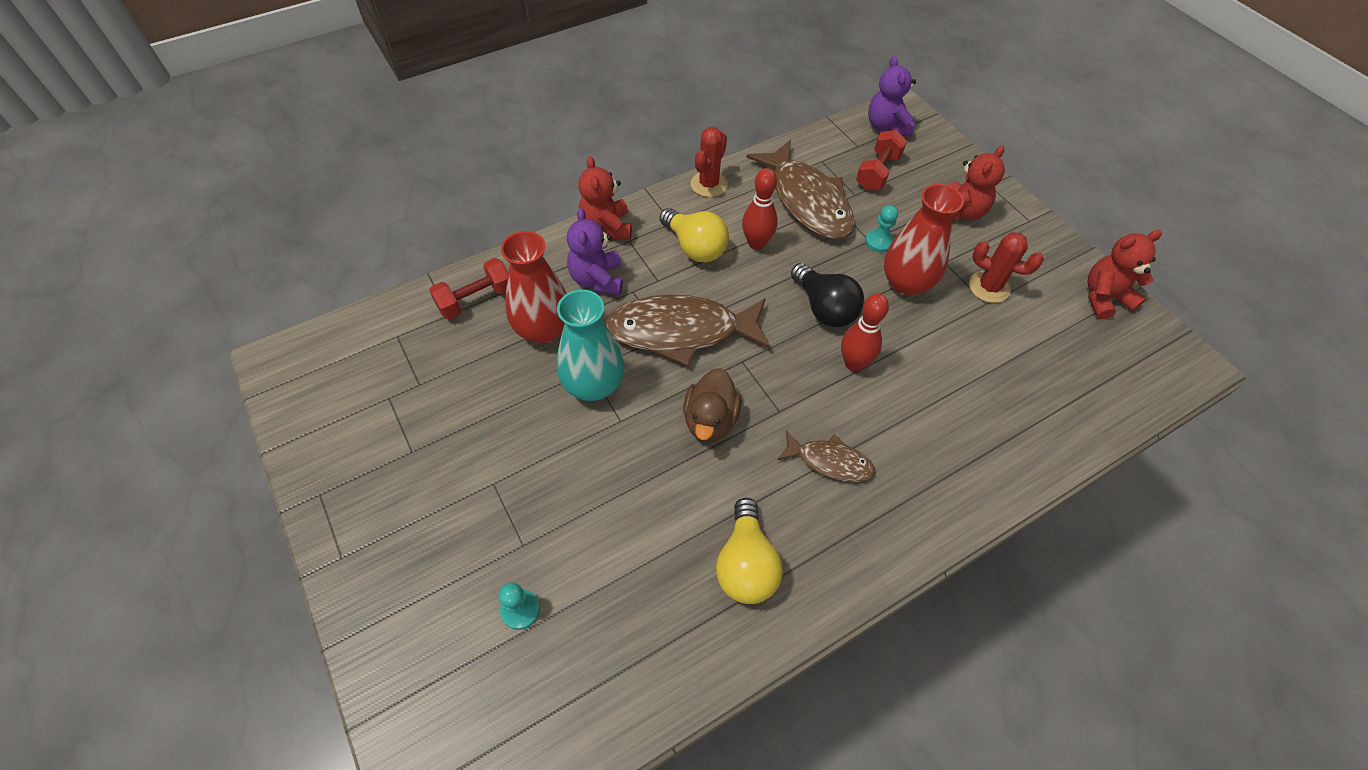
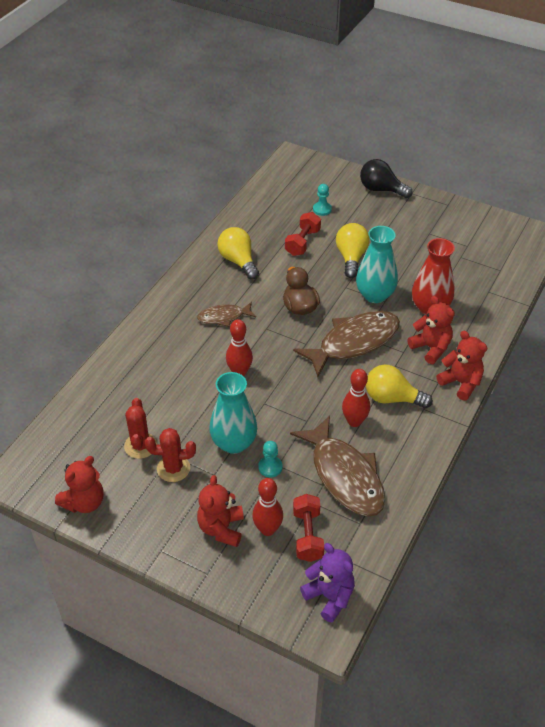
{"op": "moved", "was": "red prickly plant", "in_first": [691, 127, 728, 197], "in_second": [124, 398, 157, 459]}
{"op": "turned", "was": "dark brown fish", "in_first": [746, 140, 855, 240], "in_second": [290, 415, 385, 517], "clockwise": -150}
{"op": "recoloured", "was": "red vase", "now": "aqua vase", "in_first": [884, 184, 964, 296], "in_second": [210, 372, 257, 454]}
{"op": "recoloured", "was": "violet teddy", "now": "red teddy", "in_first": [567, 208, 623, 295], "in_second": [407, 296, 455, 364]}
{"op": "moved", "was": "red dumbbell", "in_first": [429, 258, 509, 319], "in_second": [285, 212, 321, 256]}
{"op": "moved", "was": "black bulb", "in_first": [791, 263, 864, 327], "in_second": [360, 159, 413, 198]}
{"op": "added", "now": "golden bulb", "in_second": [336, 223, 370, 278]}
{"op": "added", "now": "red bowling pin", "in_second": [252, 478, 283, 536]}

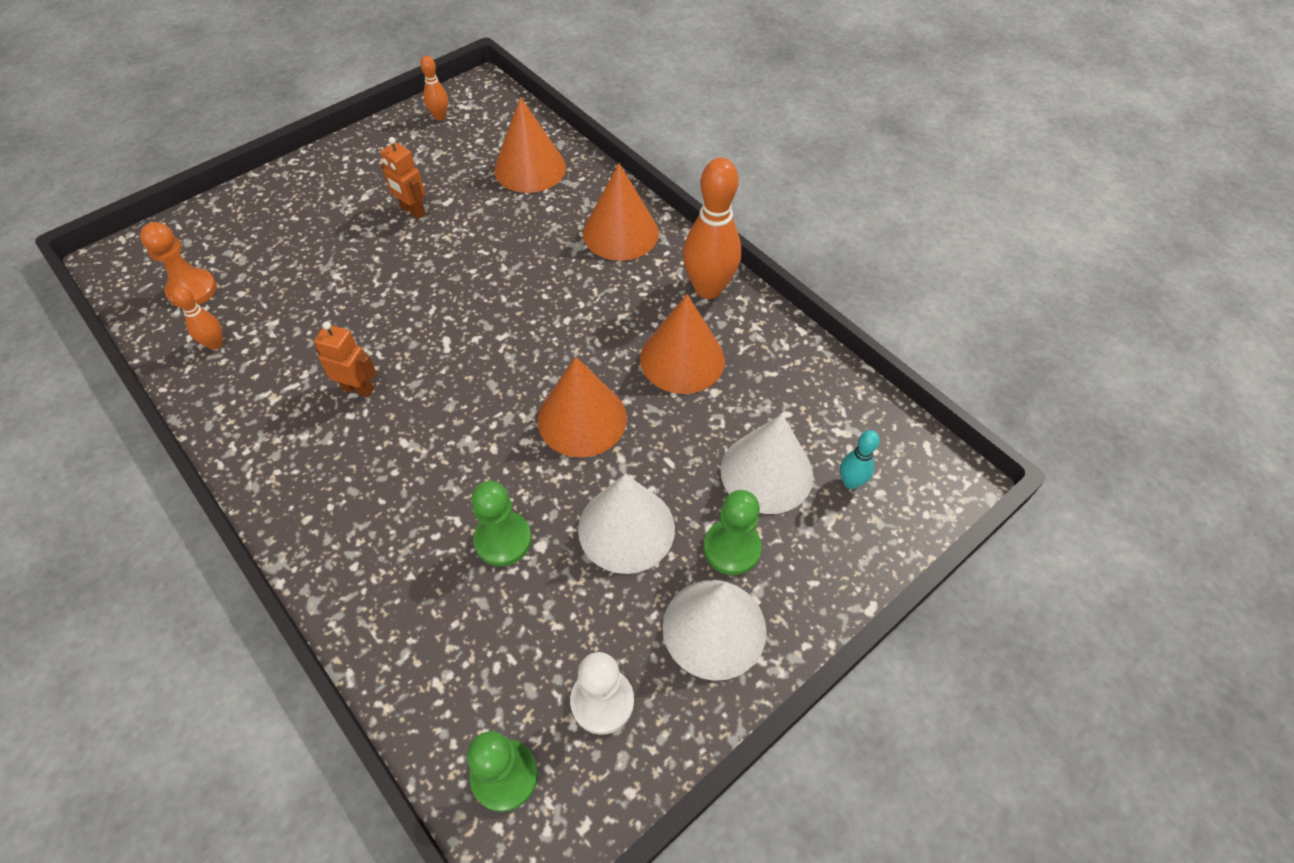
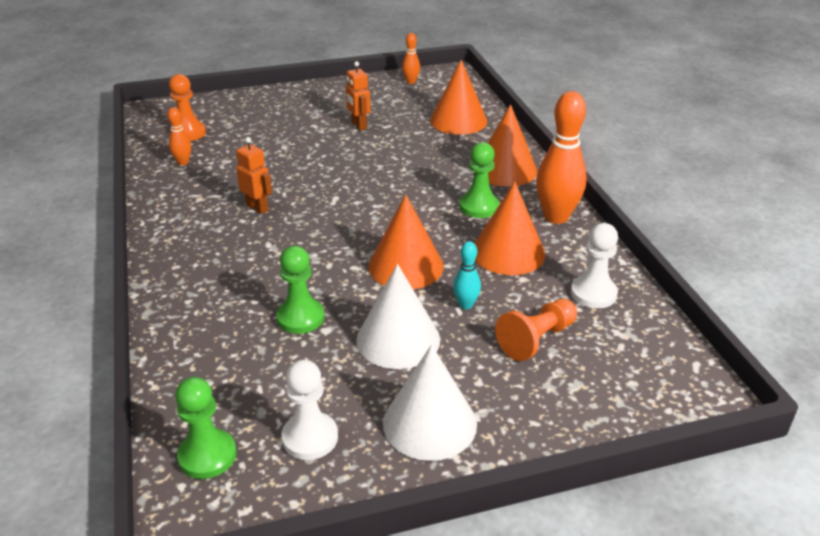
{"op": "replaced", "was": "white cone shape", "now": "orange pawn", "in_first": [721, 414, 813, 514], "in_second": [495, 299, 577, 361]}
{"op": "moved", "was": "aqua bowling pin", "in_first": [840, 430, 880, 489], "in_second": [453, 241, 481, 309]}
{"op": "moved", "was": "leaf-green pawn", "in_first": [704, 490, 762, 575], "in_second": [460, 142, 499, 218]}
{"op": "added", "now": "white pawn", "in_second": [571, 223, 618, 308]}

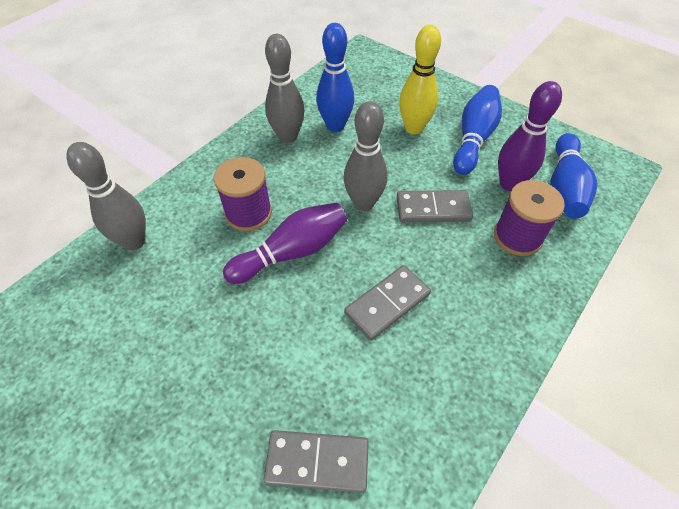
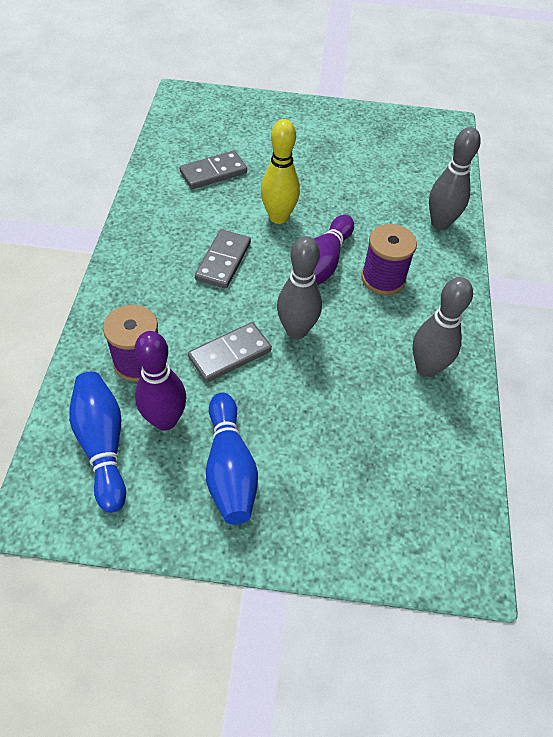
{"op": "removed", "was": "blue bowling pin", "in_first": [316, 23, 354, 132]}
{"op": "moved", "was": "golden bowling pin", "in_first": [399, 25, 441, 134], "in_second": [261, 119, 300, 224]}

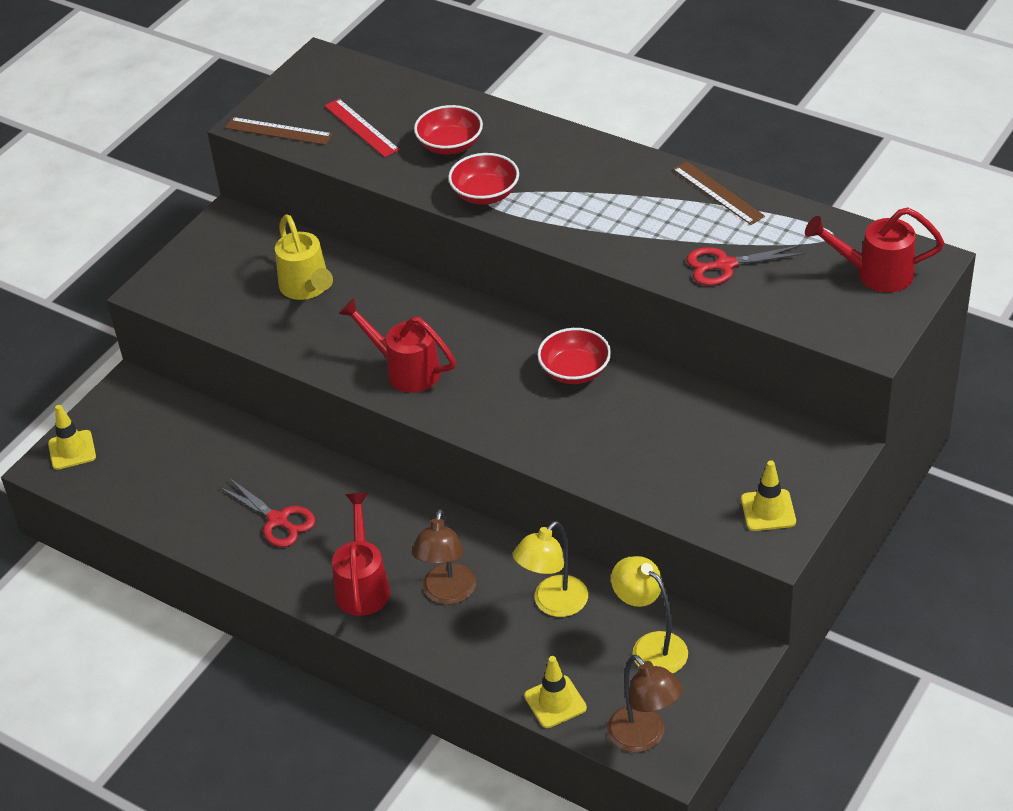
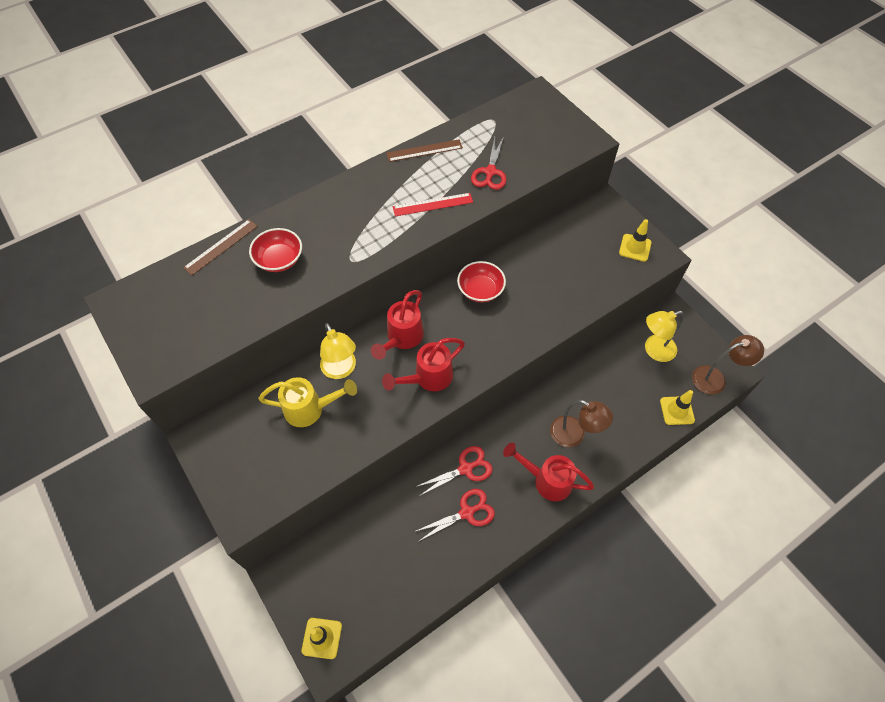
{"op": "moved", "was": "red ruler", "in_first": [324, 99, 400, 157], "in_second": [393, 193, 473, 216]}
{"op": "moved", "was": "dark brown ruler", "in_first": [225, 117, 333, 145], "in_second": [183, 219, 258, 275]}
{"op": "removed", "was": "red bowl", "in_first": [448, 153, 519, 205]}
{"op": "moved", "was": "red watering can", "in_first": [805, 207, 944, 293], "in_second": [371, 290, 424, 360]}
{"op": "moved", "was": "golden desk lamp", "in_first": [513, 521, 588, 617], "in_second": [320, 323, 356, 379]}
{"op": "added", "now": "red shears", "in_second": [416, 446, 493, 496]}

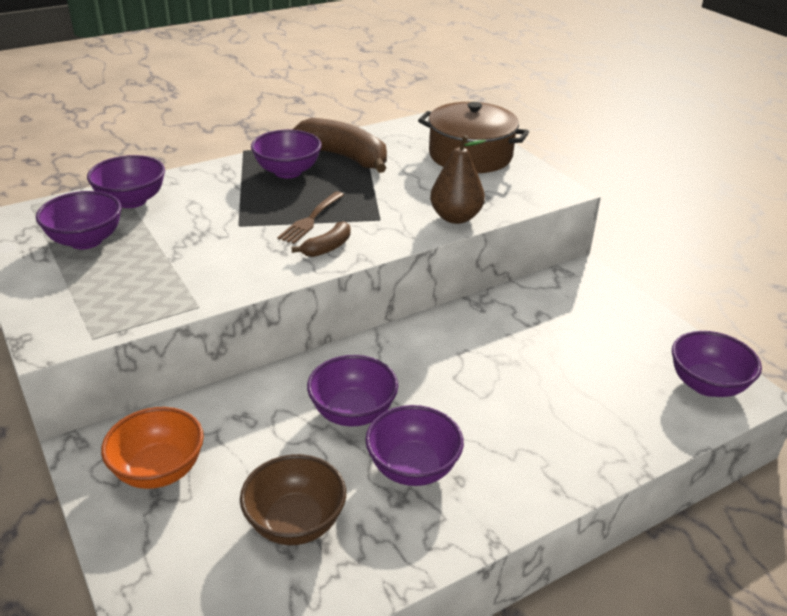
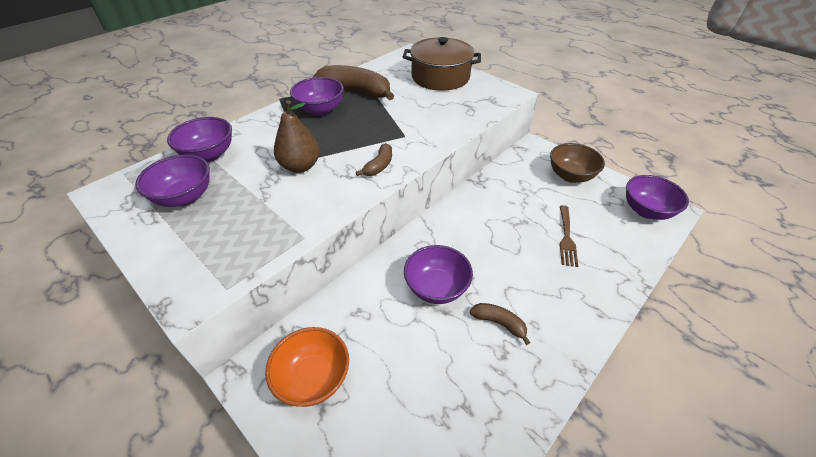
{"op": "moved", "was": "dark brown pear", "in_first": [430, 135, 486, 224], "in_second": [274, 100, 320, 173]}
{"op": "moved", "was": "dark brown dinner fork", "in_first": [277, 191, 344, 244], "in_second": [560, 205, 578, 267]}
{"op": "replaced", "was": "violet bowl", "now": "dark brown toy banana", "in_first": [365, 405, 464, 486], "in_second": [470, 303, 530, 345]}
{"op": "moved", "was": "dark brown bowl", "in_first": [240, 454, 346, 545], "in_second": [550, 143, 605, 183]}

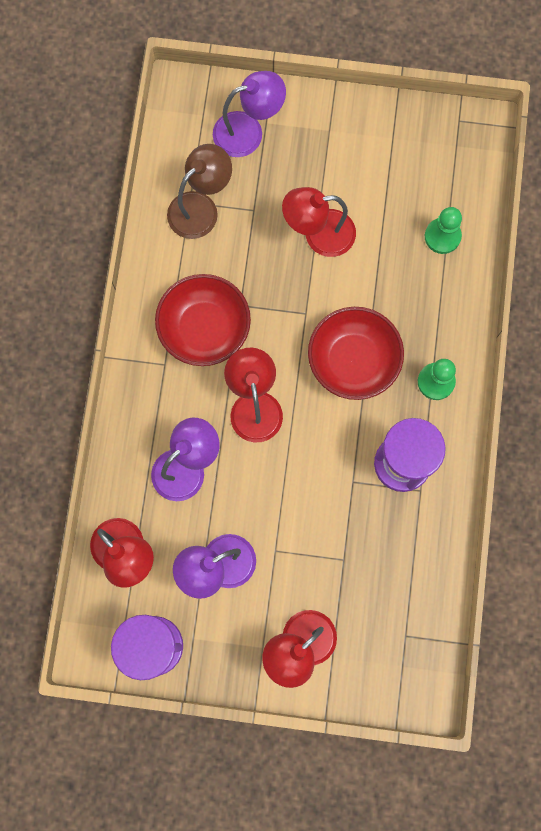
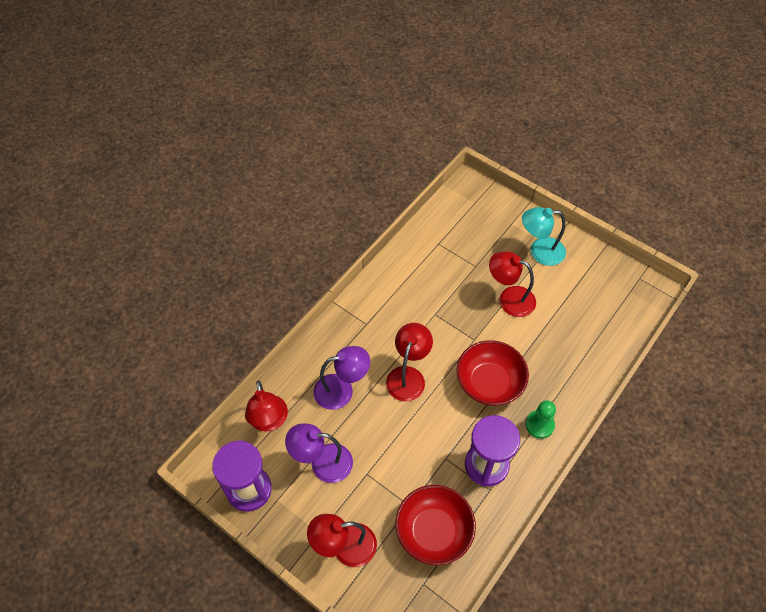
{"op": "removed", "was": "violet desk lamp", "in_first": [213, 71, 286, 157]}
{"op": "removed", "was": "dark brown desk lamp", "in_first": [167, 144, 232, 239]}
{"op": "removed", "was": "leaf-green pawn", "in_first": [425, 207, 462, 254]}
{"op": "moved", "was": "red bowl", "in_first": [155, 274, 251, 366], "in_second": [395, 485, 476, 565]}
{"op": "added", "now": "aqua desk lamp", "in_second": [522, 207, 566, 266]}

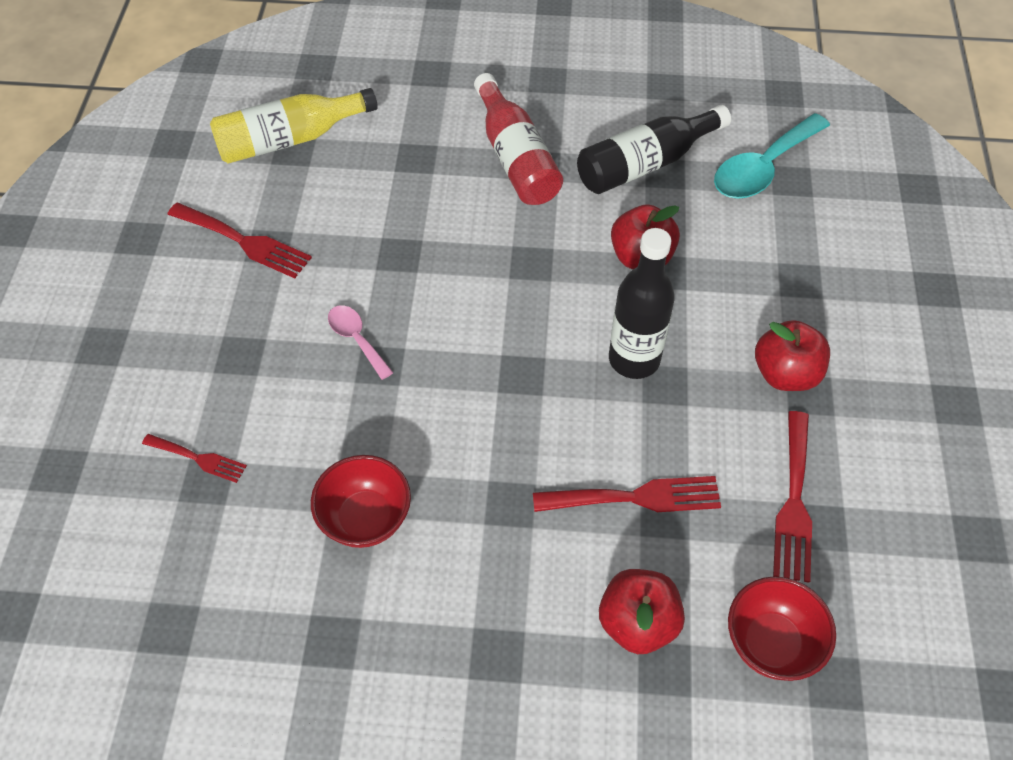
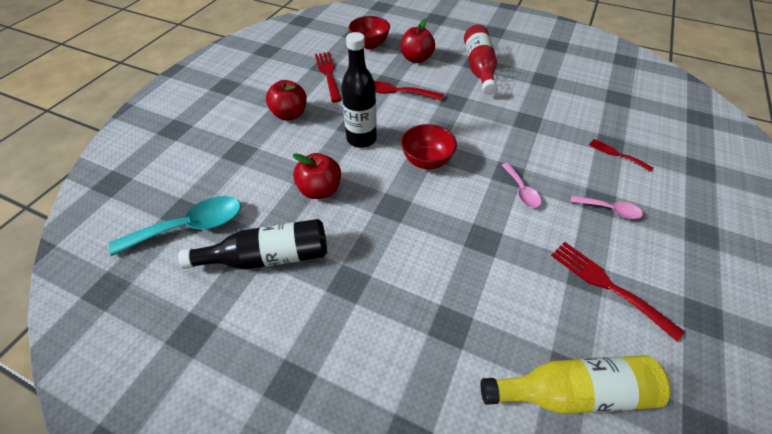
{"op": "moved", "was": "red drink bottle", "in_first": [474, 73, 563, 205], "in_second": [464, 25, 497, 95]}
{"op": "turned", "was": "red dinner fork", "in_first": [773, 411, 812, 583], "in_second": [315, 52, 342, 102], "clockwise": -45}
{"op": "moved", "was": "red bowl", "in_first": [311, 455, 411, 548], "in_second": [401, 124, 457, 169]}
{"op": "added", "now": "rosy teaspoon", "in_second": [571, 195, 643, 219]}

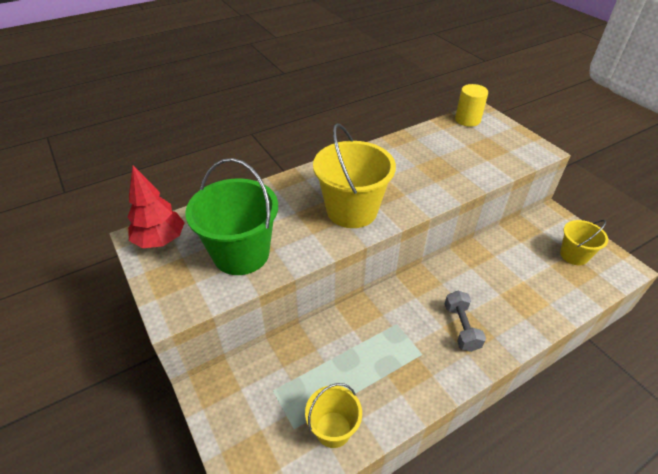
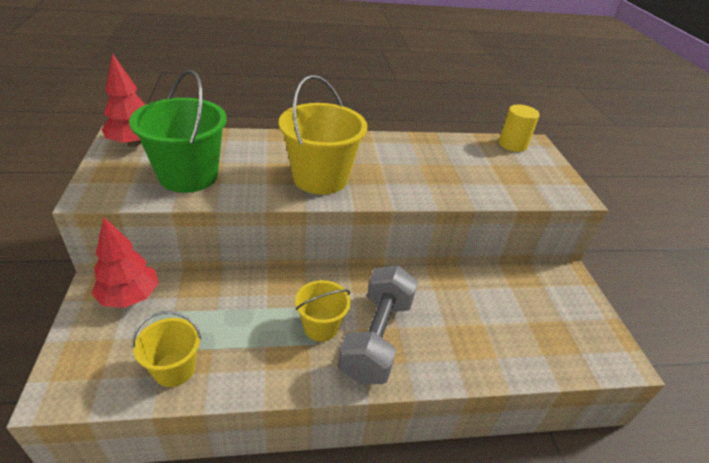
{"op": "moved", "was": "golden pail", "in_first": [560, 220, 608, 265], "in_second": [295, 280, 351, 341]}
{"op": "resized", "was": "gray dumbbell", "in_first": [444, 291, 486, 352], "in_second": [338, 265, 418, 384], "ratio": 1.75}
{"op": "added", "now": "red tree", "in_second": [91, 217, 159, 308]}

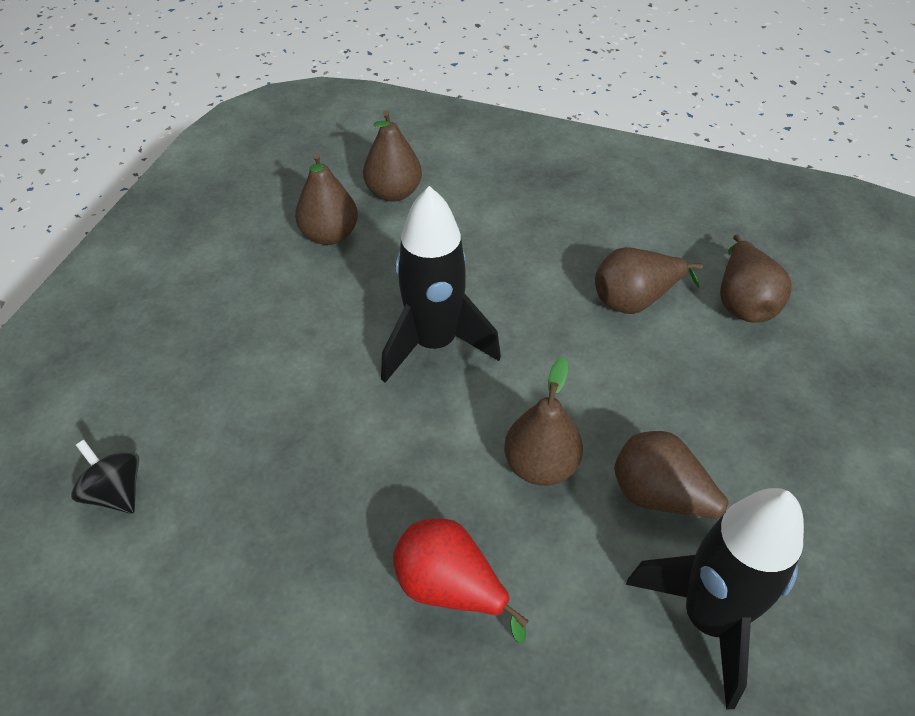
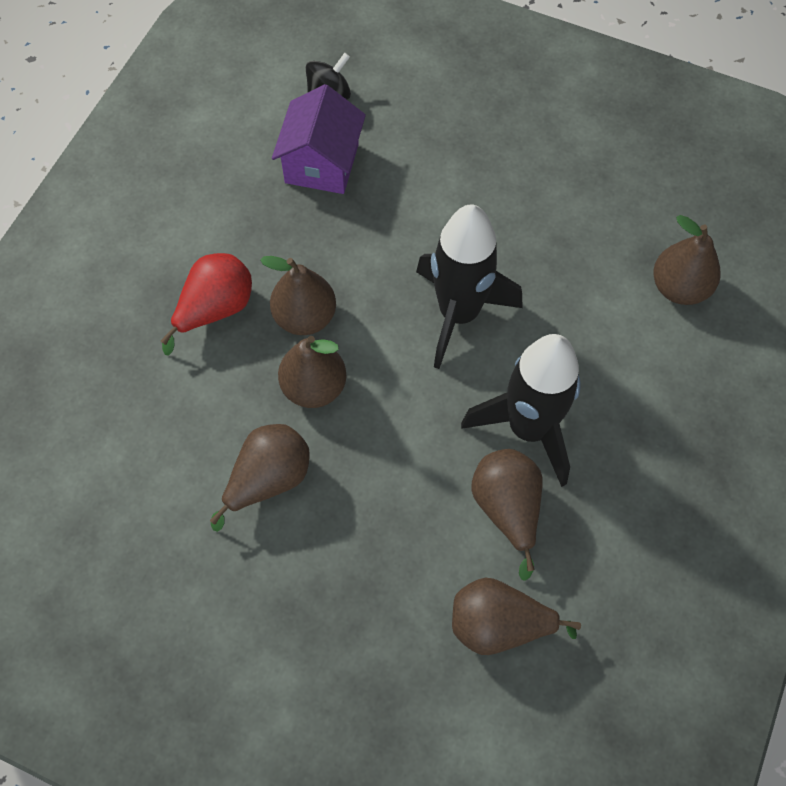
{"op": "moved", "was": "dark brown pear", "in_first": [295, 153, 358, 245], "in_second": [260, 256, 336, 335]}
{"op": "moved", "was": "black toy rocket", "in_first": [626, 488, 804, 710], "in_second": [461, 334, 581, 487]}
{"op": "added", "now": "violet cottage", "in_second": [272, 84, 366, 194]}

